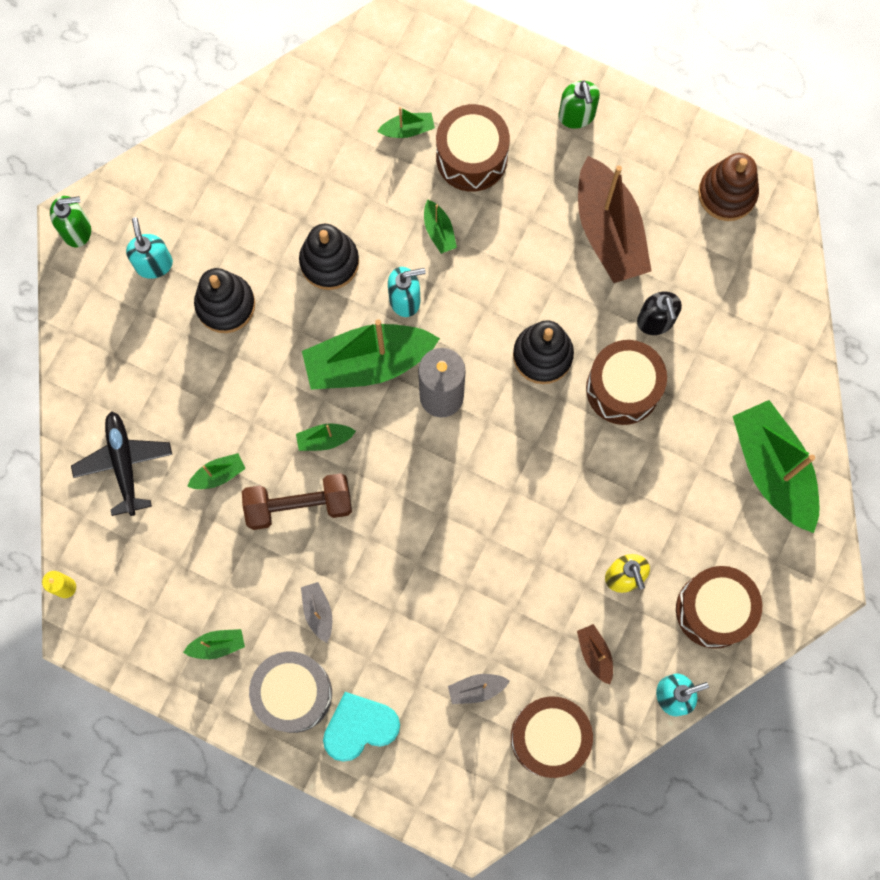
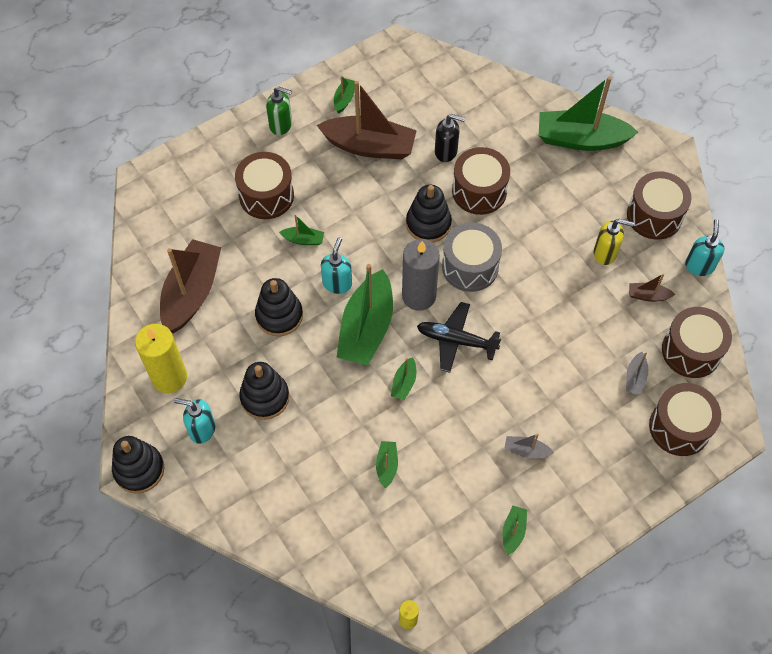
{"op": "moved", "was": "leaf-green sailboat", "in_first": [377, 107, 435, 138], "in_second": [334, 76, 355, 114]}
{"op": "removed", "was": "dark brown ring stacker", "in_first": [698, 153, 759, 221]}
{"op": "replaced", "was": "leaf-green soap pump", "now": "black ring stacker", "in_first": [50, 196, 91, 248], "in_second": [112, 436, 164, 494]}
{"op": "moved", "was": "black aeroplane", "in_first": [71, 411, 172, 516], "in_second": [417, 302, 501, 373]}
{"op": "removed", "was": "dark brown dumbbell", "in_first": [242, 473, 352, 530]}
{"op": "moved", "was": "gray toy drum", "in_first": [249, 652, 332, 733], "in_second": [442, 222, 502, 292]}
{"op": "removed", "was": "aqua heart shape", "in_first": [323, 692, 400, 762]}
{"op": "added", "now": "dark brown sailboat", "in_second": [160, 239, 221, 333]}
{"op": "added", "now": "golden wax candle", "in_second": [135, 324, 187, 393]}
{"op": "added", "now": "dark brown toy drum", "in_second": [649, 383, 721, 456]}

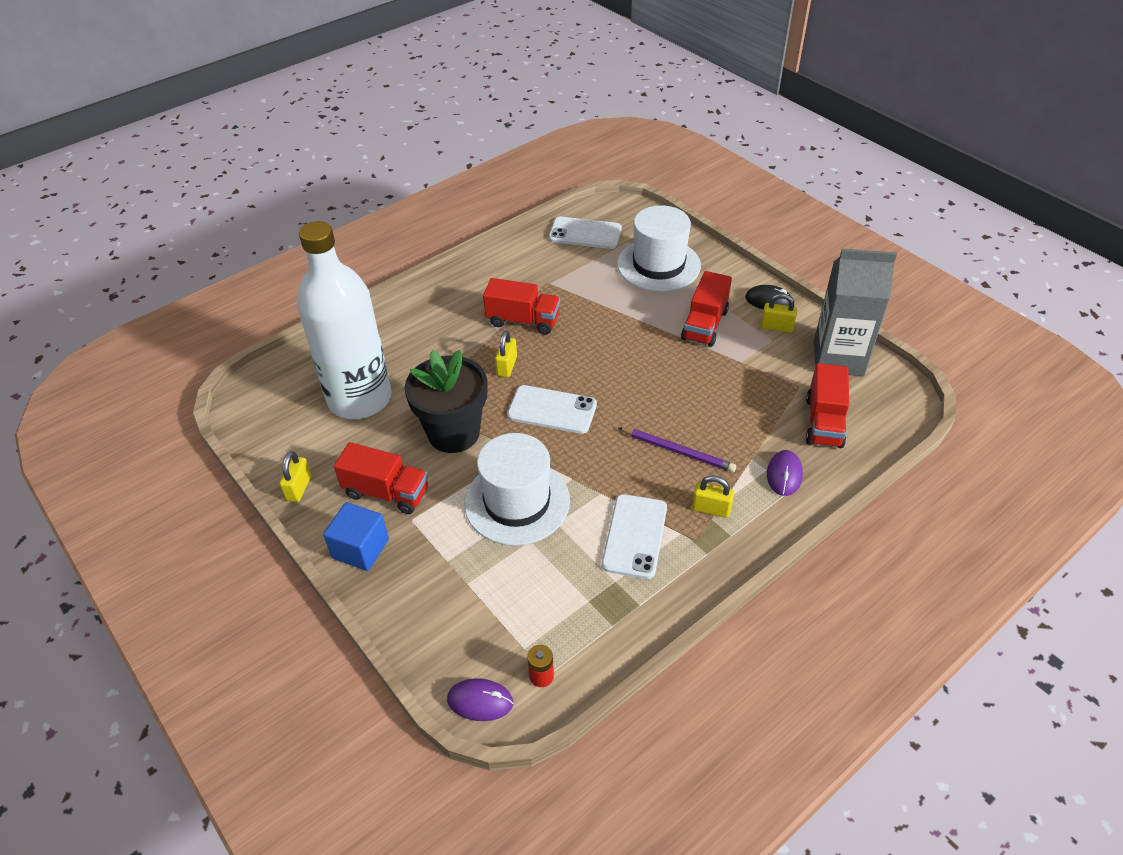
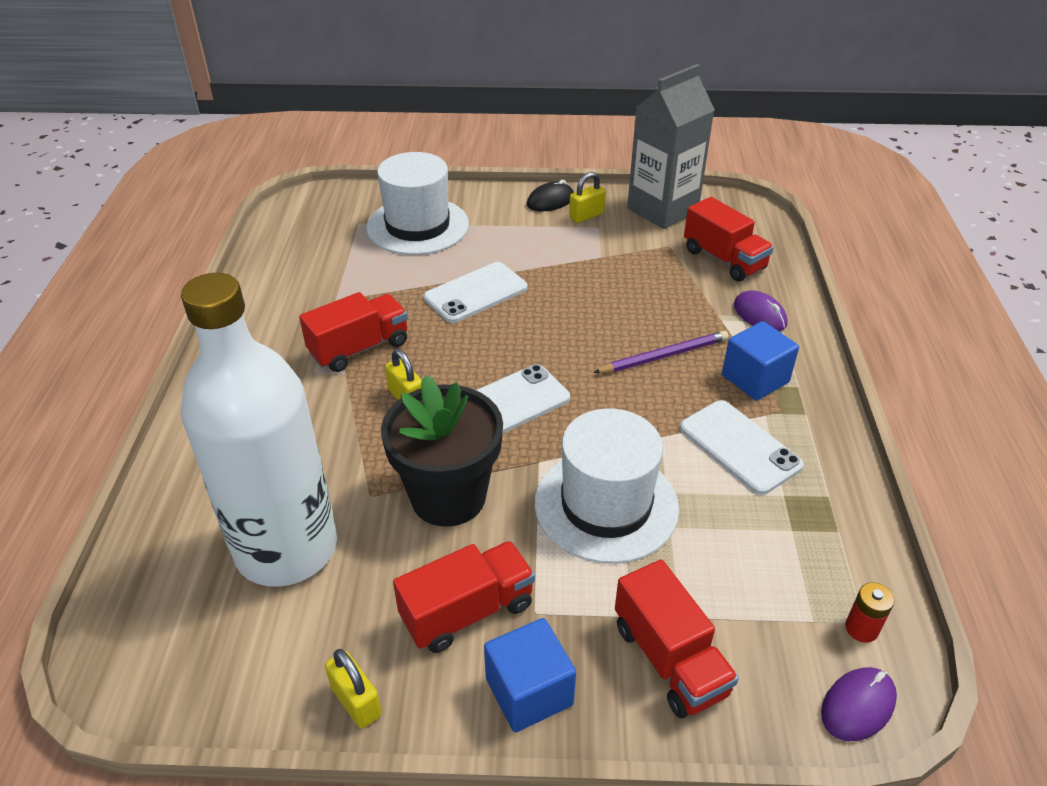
{"op": "moved", "was": "white mobile phone", "in_first": [549, 217, 622, 249], "in_second": [424, 262, 528, 323]}
{"op": "moved", "was": "red lorry", "in_first": [681, 271, 732, 347], "in_second": [615, 559, 739, 718]}
{"op": "replaced", "was": "golden padlock", "now": "blue block", "in_first": [692, 475, 734, 518], "in_second": [722, 321, 799, 401]}

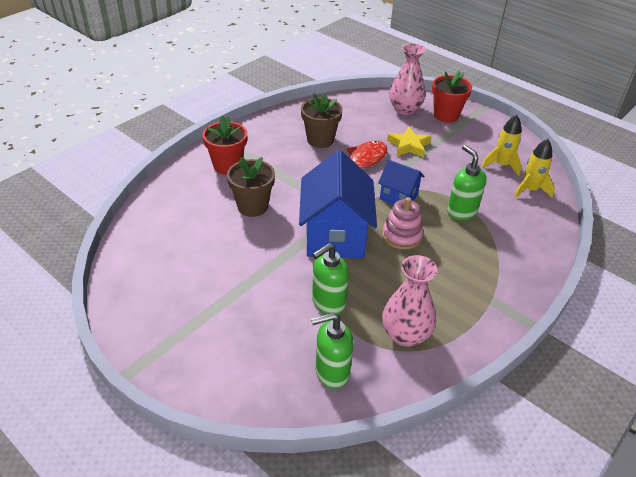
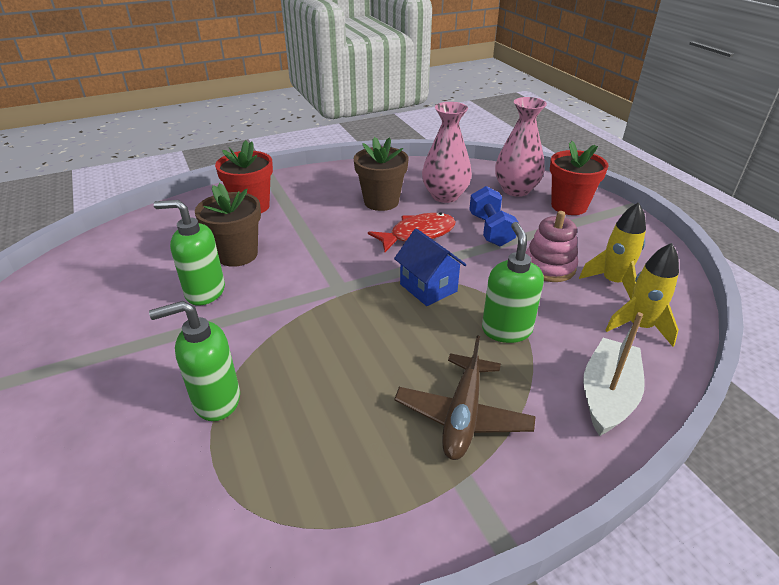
{"op": "replaced", "was": "golden star", "now": "blue dumbbell", "in_first": [387, 127, 432, 157], "in_second": [469, 186, 519, 246]}
{"op": "removed", "was": "blue cottage", "in_first": [299, 150, 377, 258]}
{"op": "moved", "was": "rosy ring stacker", "in_first": [382, 197, 423, 250], "in_second": [525, 211, 578, 282]}
{"op": "moved", "was": "rosy vase", "in_first": [382, 255, 438, 347], "in_second": [422, 102, 472, 203]}
{"op": "moved", "was": "leaf-green soap pump", "in_first": [311, 312, 353, 389], "in_second": [154, 200, 225, 305]}
{"op": "added", "now": "white sailboat", "in_second": [583, 312, 645, 436]}
{"op": "added", "now": "dark brown aeroplane", "in_second": [394, 335, 536, 460]}

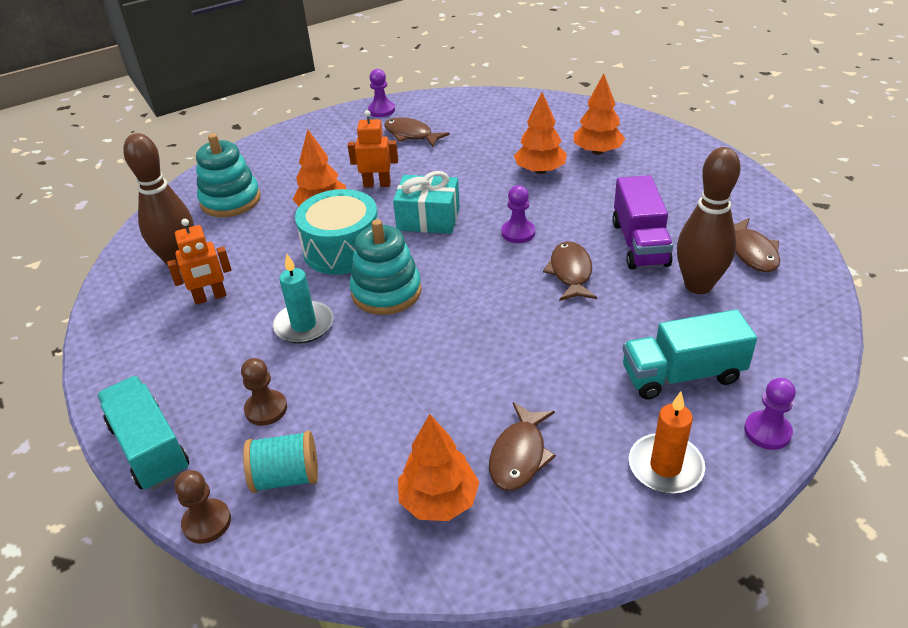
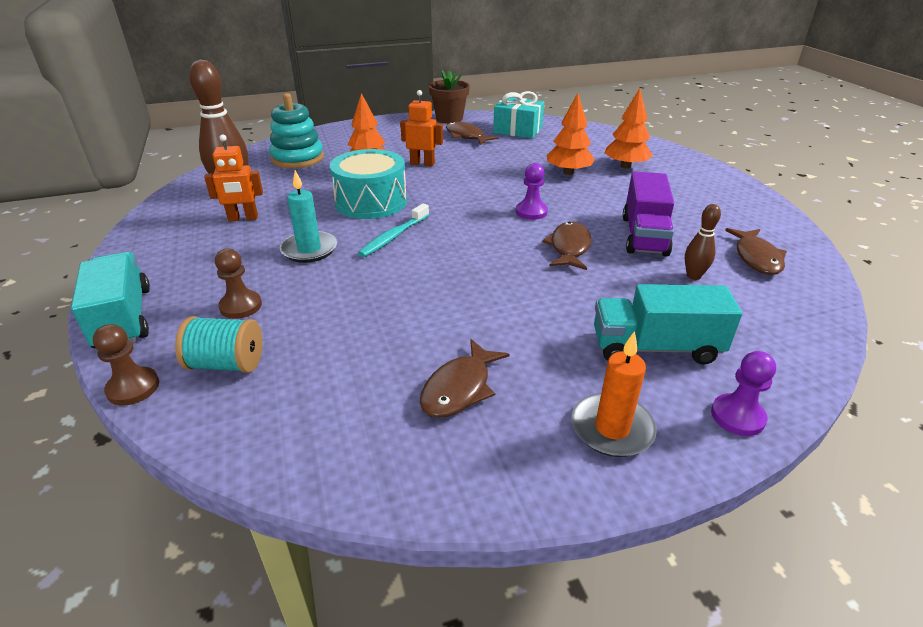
{"op": "replaced", "was": "violet pawn", "now": "dark brown potted plant", "in_first": [368, 69, 395, 117], "in_second": [429, 70, 470, 124]}
{"op": "resized", "was": "dark brown bowling pin", "in_first": [677, 147, 741, 294], "in_second": [685, 204, 721, 280], "ratio": 0.5}
{"op": "moved", "was": "aqua present", "in_first": [393, 171, 460, 234], "in_second": [493, 91, 544, 139]}
{"op": "replaced", "was": "aqua ring stacker", "now": "aqua tooth brush", "in_first": [350, 219, 422, 315], "in_second": [358, 203, 429, 257]}
{"op": "removed", "was": "orange tree", "in_first": [398, 414, 479, 521]}

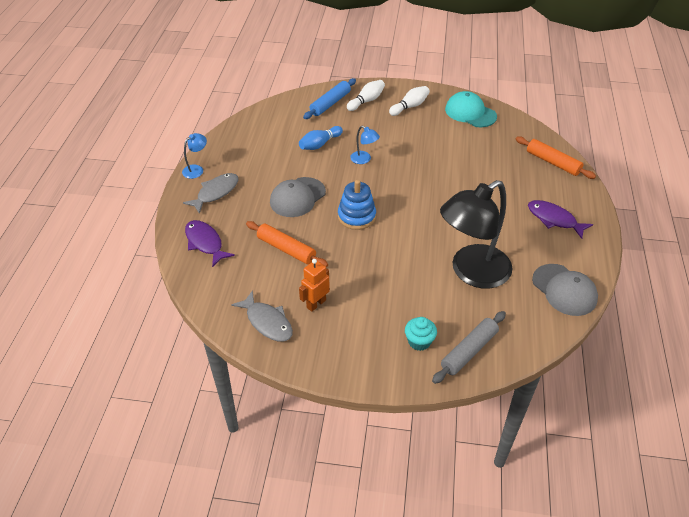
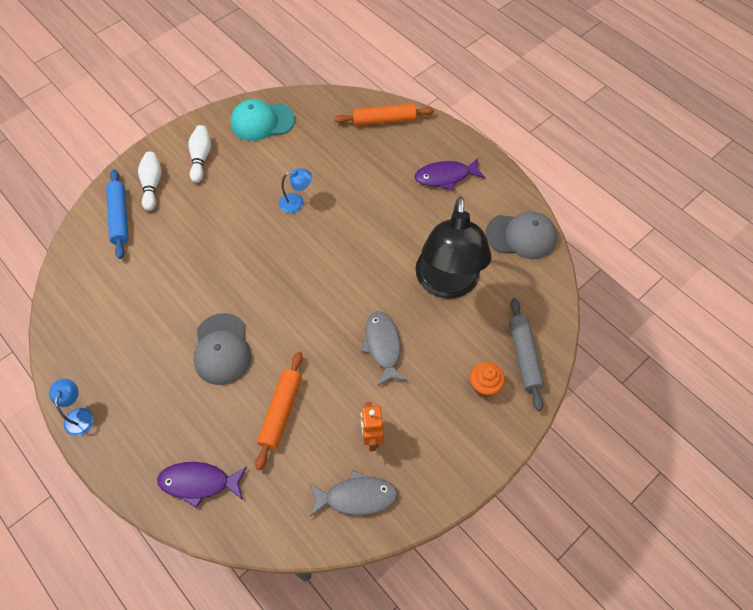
{"op": "removed", "was": "blue bowling pin", "in_first": [299, 126, 343, 150]}
{"op": "moved", "was": "blue desk lamp", "in_first": [350, 126, 380, 164], "in_second": [279, 168, 312, 213]}
{"op": "moved", "was": "gray fish", "in_first": [183, 173, 238, 214], "in_second": [360, 311, 408, 386]}
{"op": "removed", "was": "blue ring stacker", "in_first": [338, 180, 376, 230]}
{"op": "turned", "was": "orange pastry roller", "in_first": [246, 221, 328, 267], "in_second": [255, 352, 303, 470], "clockwise": -60}
{"op": "recoloured", "was": "aqua cupcake", "now": "orange cupcake", "in_first": [405, 317, 437, 351], "in_second": [470, 362, 505, 397]}

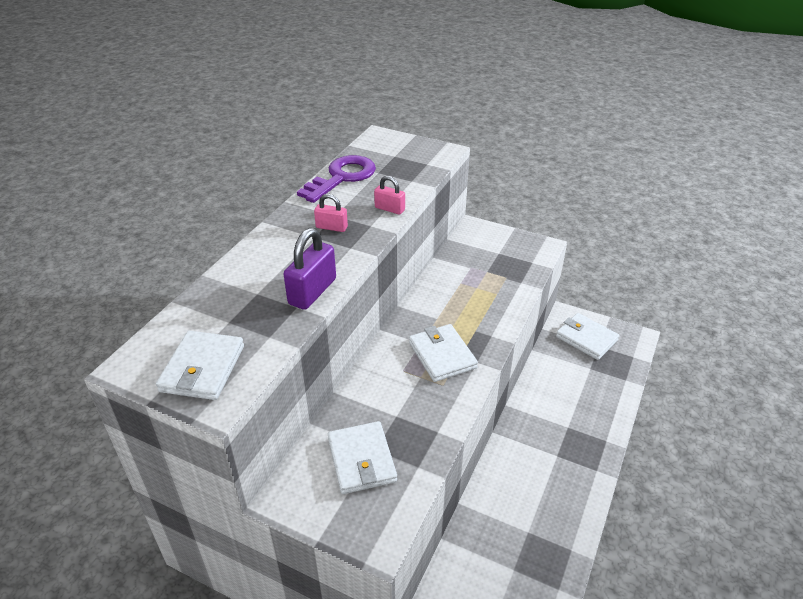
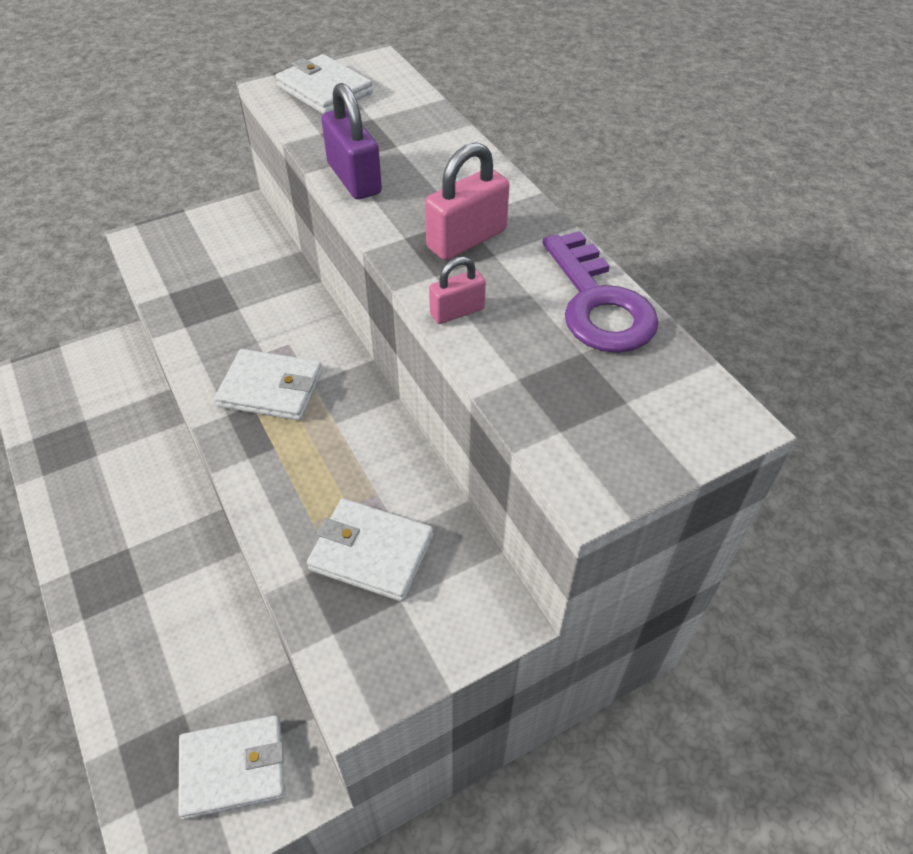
{"op": "resized", "was": "rosy padlock", "in_first": [314, 194, 348, 232], "in_second": [425, 142, 509, 260], "ratio": 1.69}
{"op": "moved", "was": "white wallet", "in_first": [328, 421, 397, 494], "in_second": [307, 499, 433, 602]}

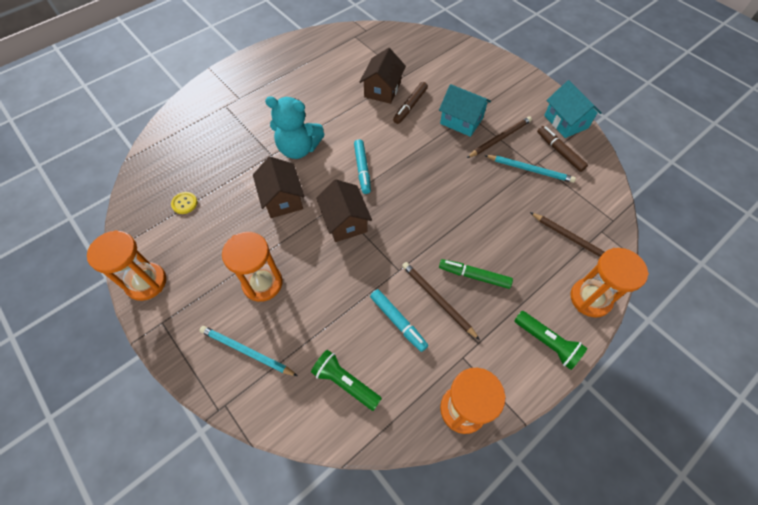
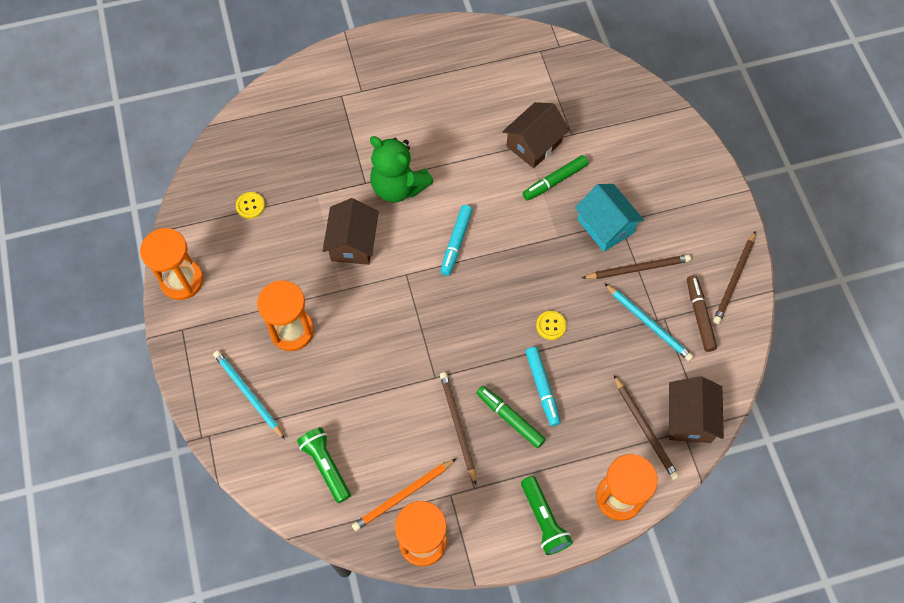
{"op": "replaced", "was": "aqua cottage", "now": "dark brown lead pencil", "in_first": [544, 80, 602, 138], "in_second": [713, 231, 756, 324]}
{"op": "recoloured", "was": "dark brown marker pen", "now": "leaf-green marker pen", "in_first": [393, 82, 428, 124], "in_second": [523, 155, 588, 201]}
{"op": "recoloured", "was": "aqua teddy", "now": "leaf-green teddy", "in_first": [265, 96, 325, 159], "in_second": [370, 136, 433, 203]}
{"op": "moved", "was": "dark brown cottage", "in_first": [316, 179, 372, 242], "in_second": [669, 376, 724, 443]}
{"op": "moved", "was": "aqua marker pen", "in_first": [370, 289, 428, 352], "in_second": [525, 347, 561, 426]}
{"op": "added", "now": "golden sewing button", "in_second": [536, 311, 567, 340]}
{"op": "added", "now": "orange lead pencil", "in_second": [352, 459, 456, 531]}

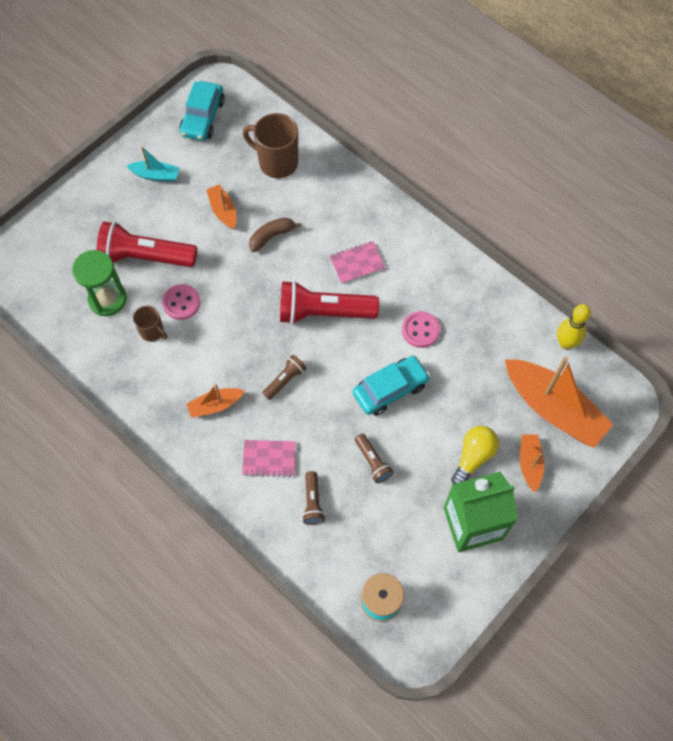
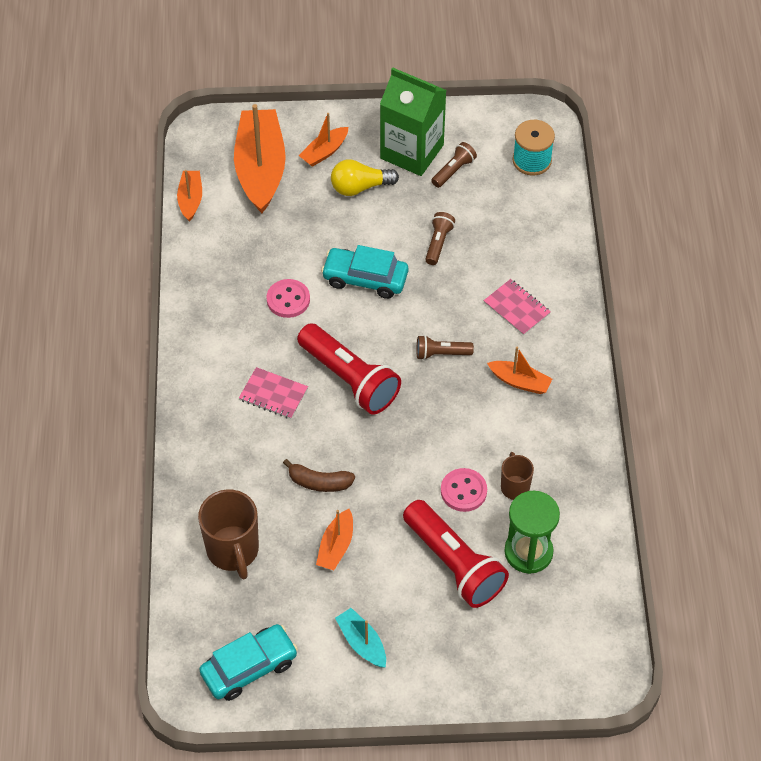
{"op": "replaced", "was": "golden bowling pin", "now": "orange sailboat", "in_first": [557, 304, 591, 349], "in_second": [177, 170, 202, 222]}
{"op": "moved", "was": "dark brown flashlight", "in_first": [302, 471, 325, 525], "in_second": [431, 142, 477, 188]}

